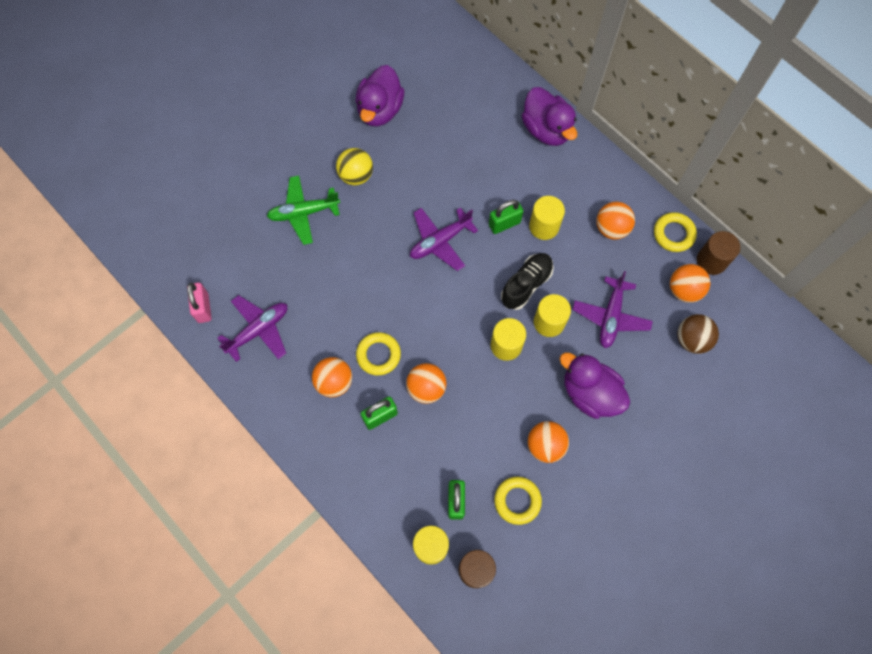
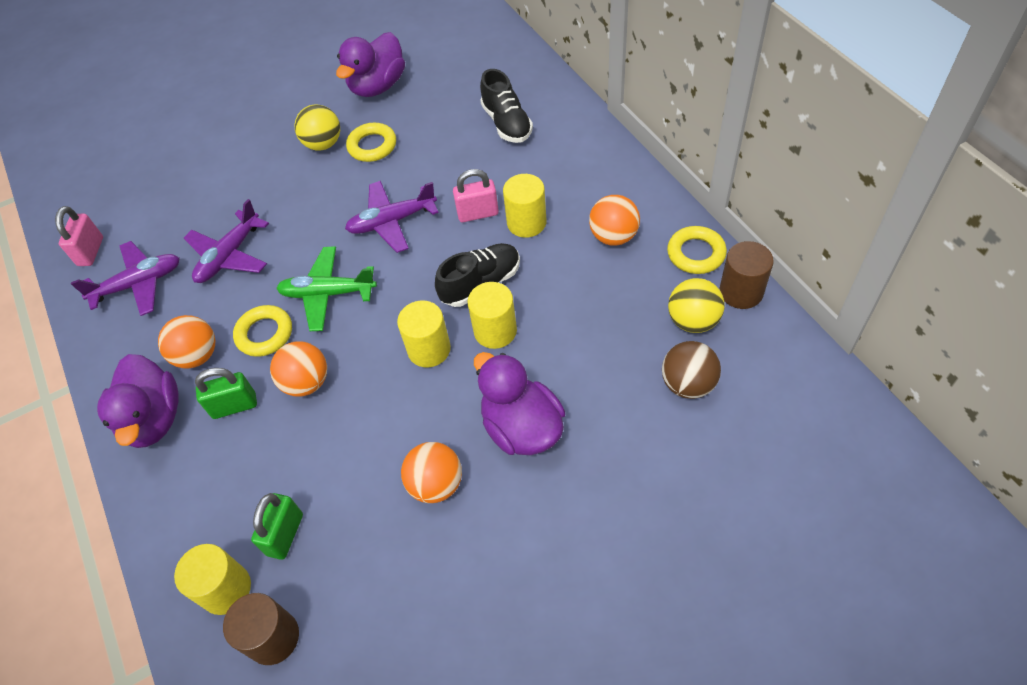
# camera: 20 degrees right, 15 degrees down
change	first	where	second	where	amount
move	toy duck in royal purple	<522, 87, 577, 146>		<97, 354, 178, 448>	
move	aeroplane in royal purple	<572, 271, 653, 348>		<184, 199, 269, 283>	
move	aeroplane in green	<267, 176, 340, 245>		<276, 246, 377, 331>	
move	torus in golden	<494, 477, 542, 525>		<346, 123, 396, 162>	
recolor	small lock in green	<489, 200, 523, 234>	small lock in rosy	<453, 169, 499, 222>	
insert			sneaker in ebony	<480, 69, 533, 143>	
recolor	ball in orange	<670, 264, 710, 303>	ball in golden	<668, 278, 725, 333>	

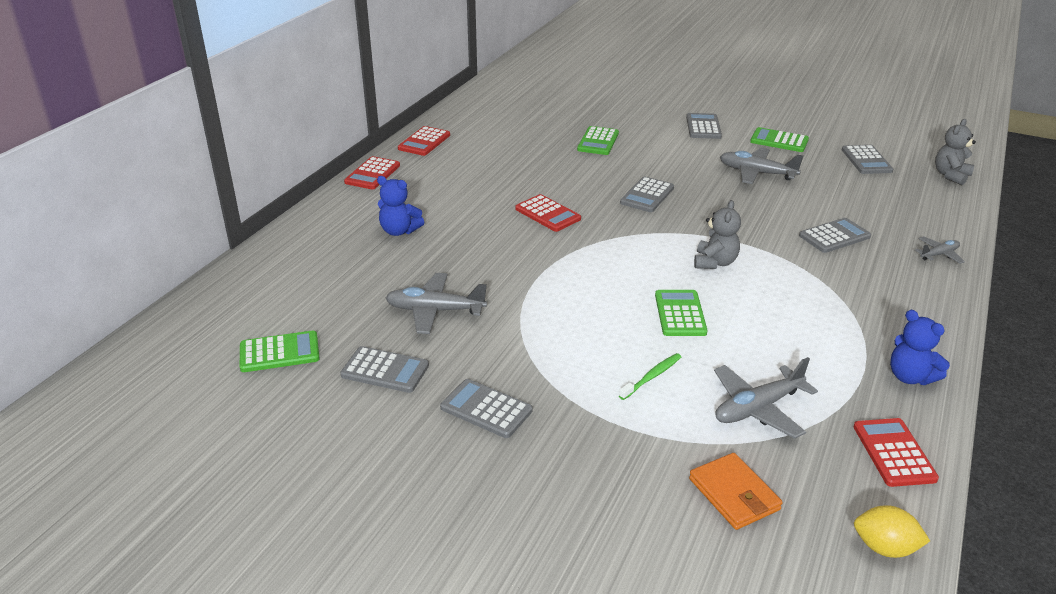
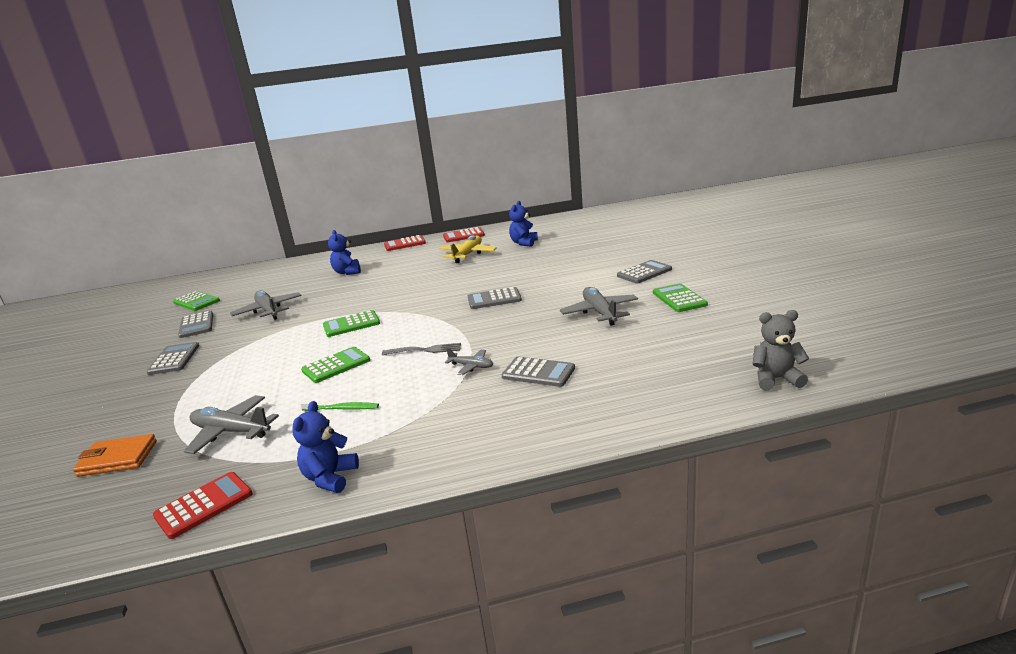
# camera: 55 degrees right, 10 degrees down
change	first	where	second	where	amount
rotate	card wallet in orange	<689, 453, 783, 530>		<73, 434, 157, 477>	60 degrees clockwise
move	tooth brush in green	<619, 353, 681, 400>		<300, 400, 379, 411>	
move	calculator in green	<577, 126, 619, 155>		<323, 310, 380, 337>	
replace	teddy in gray	<694, 200, 741, 269>	table fork in gray	<382, 343, 461, 355>	
insert			aeroplane in golden	<439, 235, 497, 263>	
move	aeroplane in gray	<915, 236, 965, 264>		<445, 348, 493, 375>	
insert			teddy in royal blue	<509, 201, 538, 247>	
delete	calculator in red	<515, 194, 581, 232>			
delete	calculator in gray	<842, 145, 893, 174>			
delete	toy lemon in golden	<854, 505, 930, 558>			

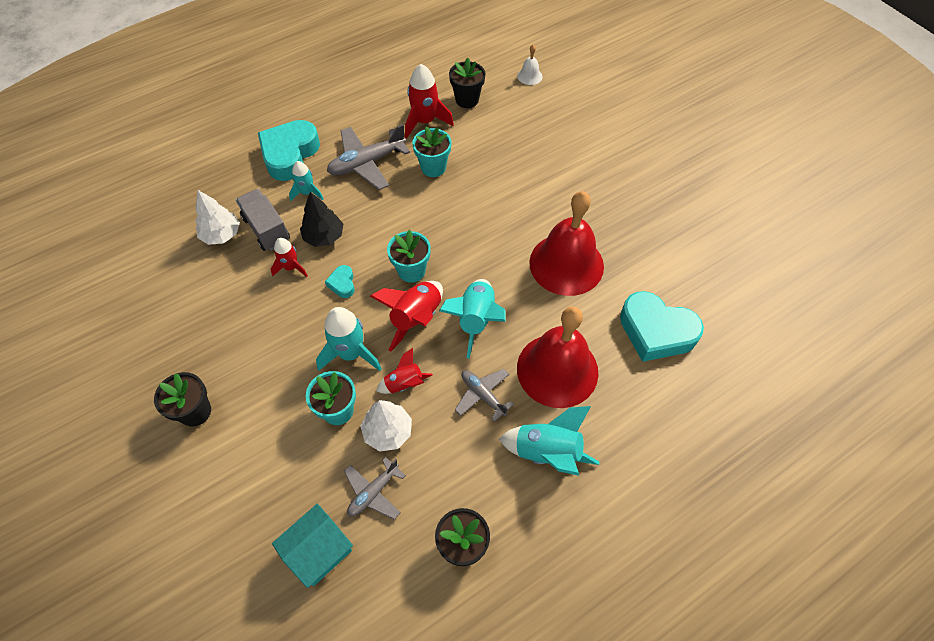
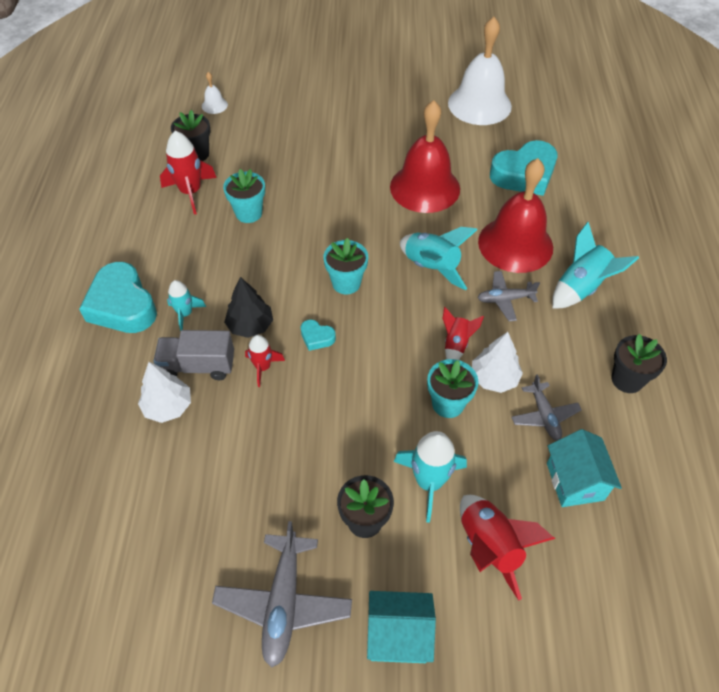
# camera: 55 degrees left, 5 degrees down
change	first	where	second	where	amount
move	aeroplane in gray	<327, 124, 410, 190>		<212, 521, 352, 667>	
insert			cottage in teal	<367, 591, 436, 663>	
move	rocket in teal	<316, 307, 382, 371>		<394, 431, 467, 523>	
insert			bell in pure white	<448, 17, 512, 125>	
move	rocket in red	<370, 281, 443, 352>		<460, 495, 555, 601>	

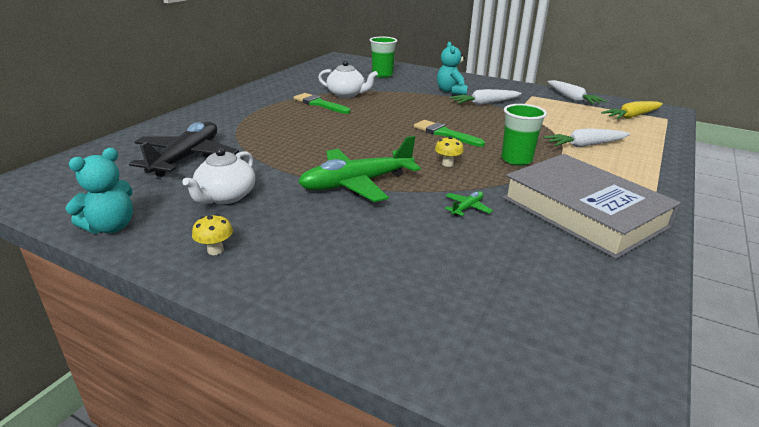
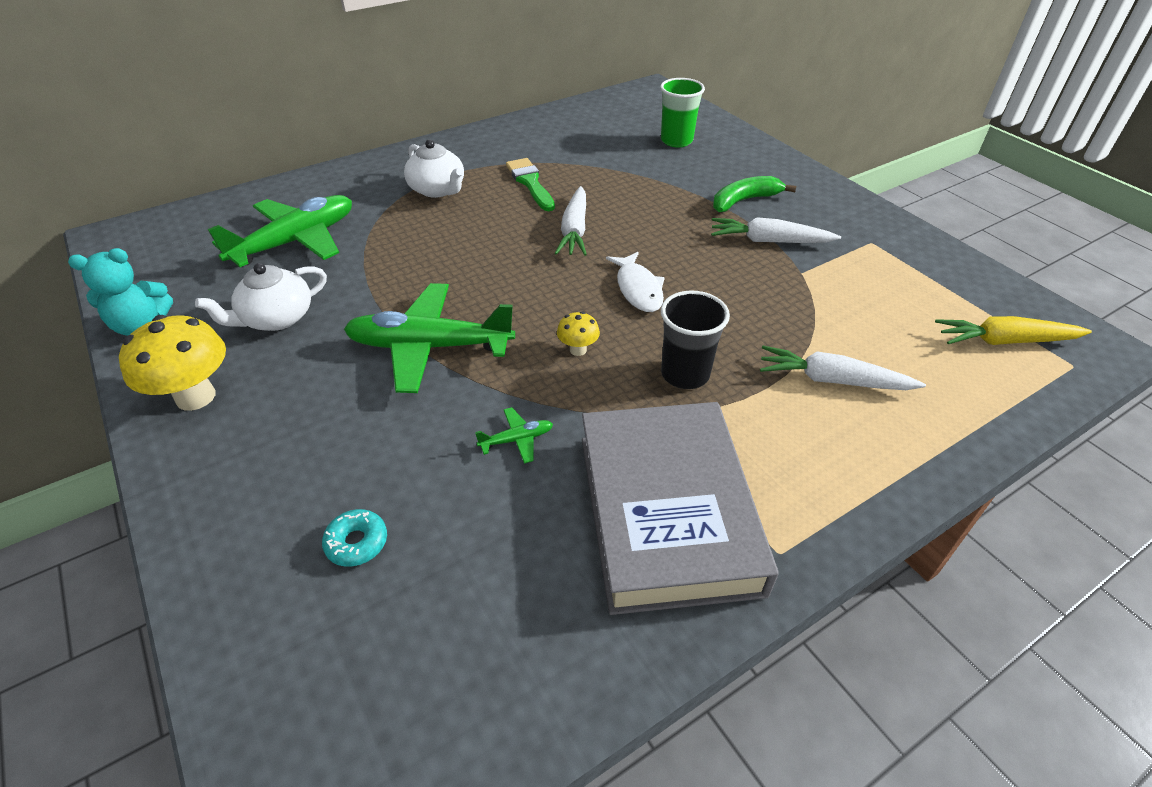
# camera: 30 degrees right, 15 degrees up
change	first	where	second	where	amount
resize	toadstool in golden	<192, 214, 233, 255>		<119, 315, 226, 411>	x2.02
recolor	aeroplane in ebony	<129, 122, 239, 177>	aeroplane in green	<208, 195, 352, 267>	
insert			doughnut in teal	<322, 509, 387, 567>	
move	tea pot in pure white	<318, 61, 378, 98>		<404, 139, 464, 198>	
move	carrot in pure white	<547, 80, 607, 104>		<555, 186, 587, 256>	
replace	paintbrush in green	<414, 120, 485, 147>	fish figure in pure white	<606, 252, 665, 312>	
recolor	tumbler in green	<501, 104, 547, 166>	tumbler in ebony	<661, 290, 730, 389>	
replace	teddy in teal	<437, 42, 468, 95>	banana fruit in green	<713, 176, 796, 212>	

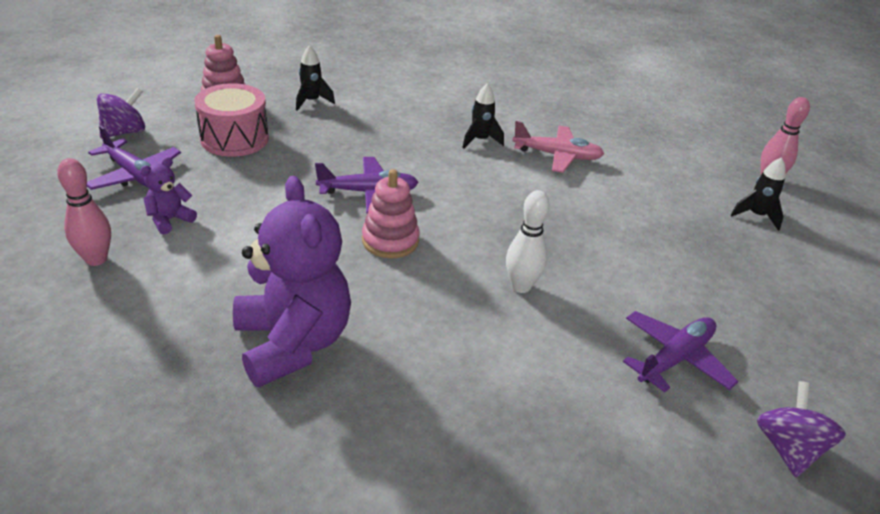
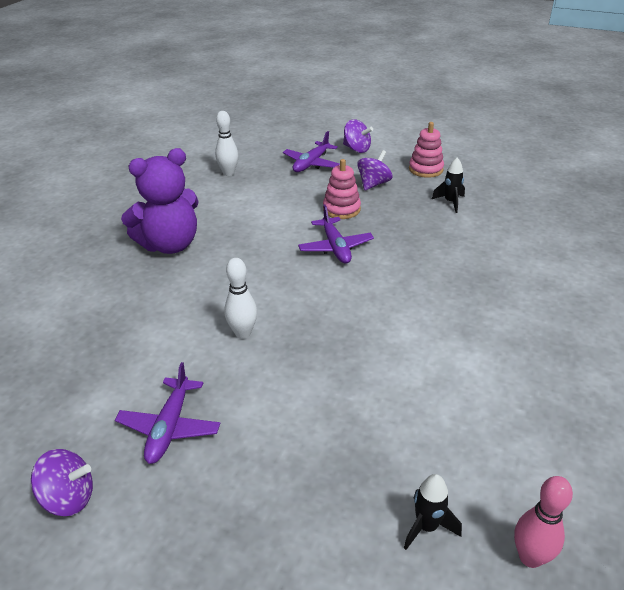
# camera: 85 degrees right, 0 degrees up
change	first	where	second	where	amount
rotate	aeroplane in royal purple	<623, 311, 739, 392>		<115, 362, 220, 464>	60 degrees clockwise
recolor	bowling pin in rosy	<57, 158, 111, 266>	bowling pin in pure white	<215, 111, 239, 176>	
move	stacking toy in rosy	<362, 169, 420, 258>		<323, 159, 361, 219>	
replace	snare drum in rosy	<194, 83, 269, 157>	toy top in royal purple	<357, 150, 392, 190>	
delete	teddy in royal purple	<140, 157, 197, 234>			
delete	rocket in ebony	<462, 83, 504, 149>			
delete	aeroplane in rosy	<512, 121, 604, 173>			

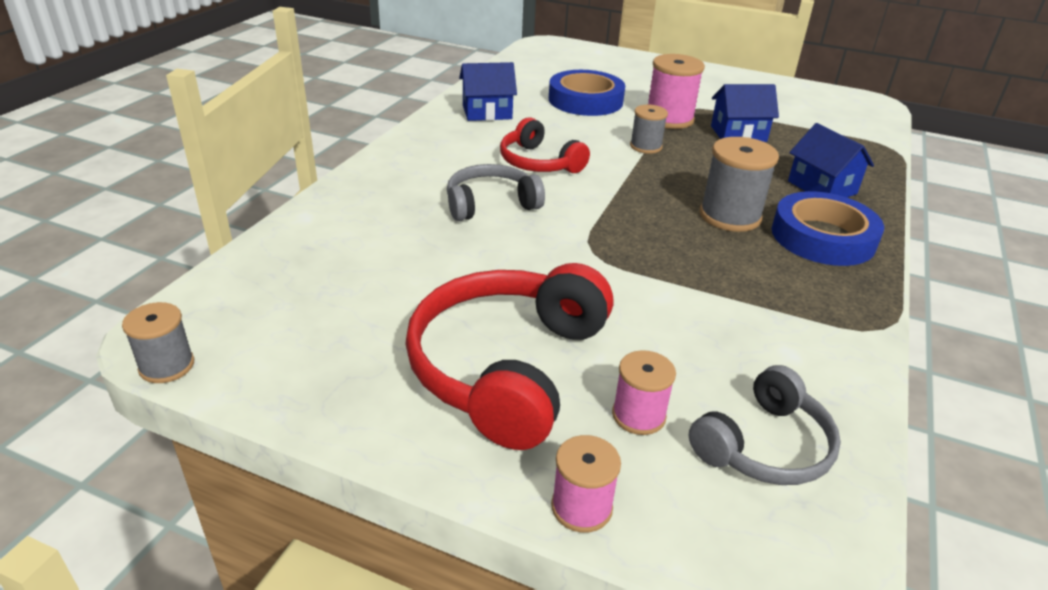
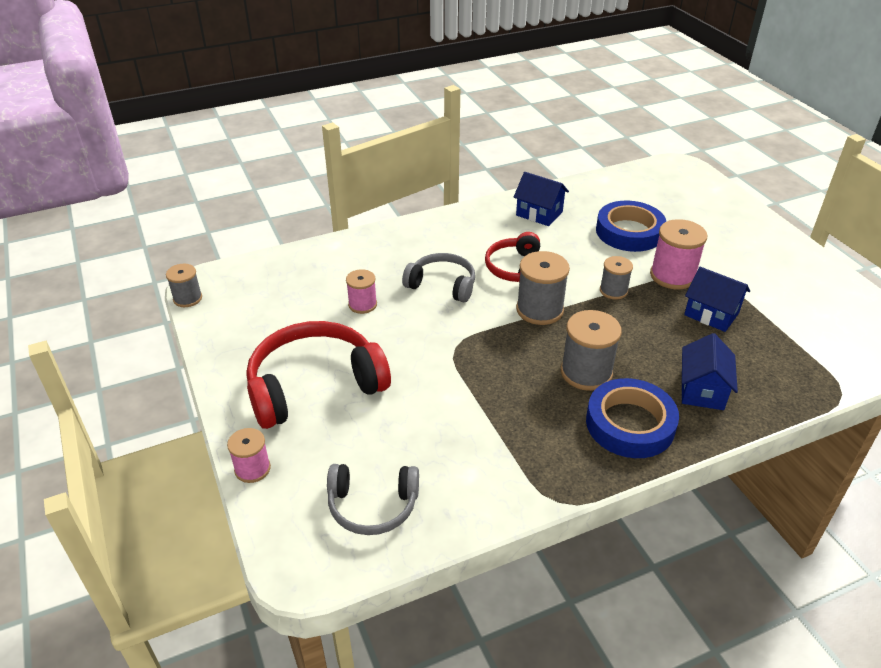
# camera: 45 degrees right, 5 degrees up
change	first	where	second	where	amount
move	bobbin in rosy	<612, 350, 676, 435>		<346, 269, 377, 314>	
insert			bobbin in gray	<516, 251, 570, 325>	

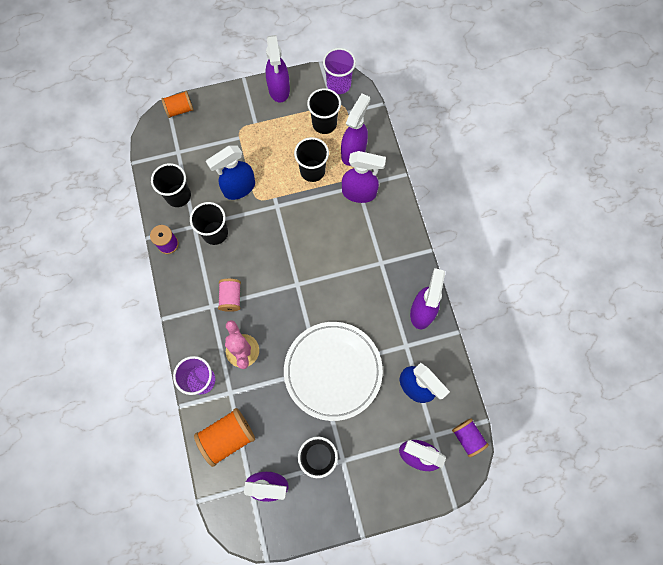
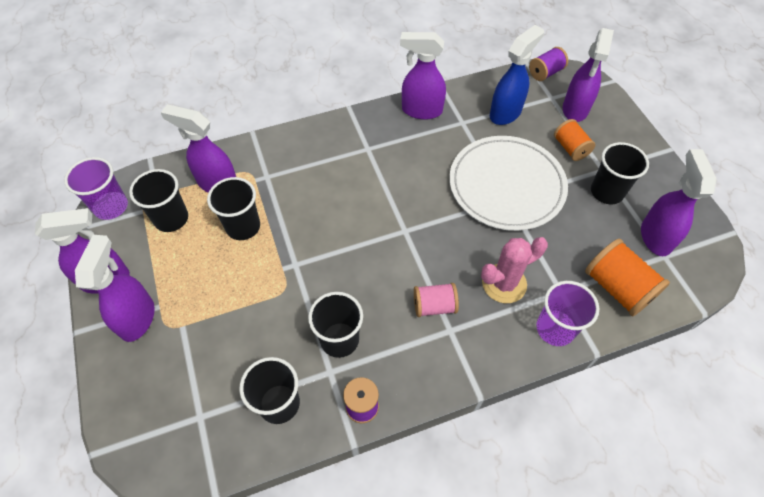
# camera: 95 degrees left, 15 degrees down
change	first	where	second	where	amount
move	spray bottle in royal purple	<342, 151, 386, 203>		<75, 235, 155, 342>	
move	bobbin in orange	<161, 91, 194, 118>		<554, 119, 595, 161>	
delete	spray bottle in royal blue	<206, 146, 255, 200>			

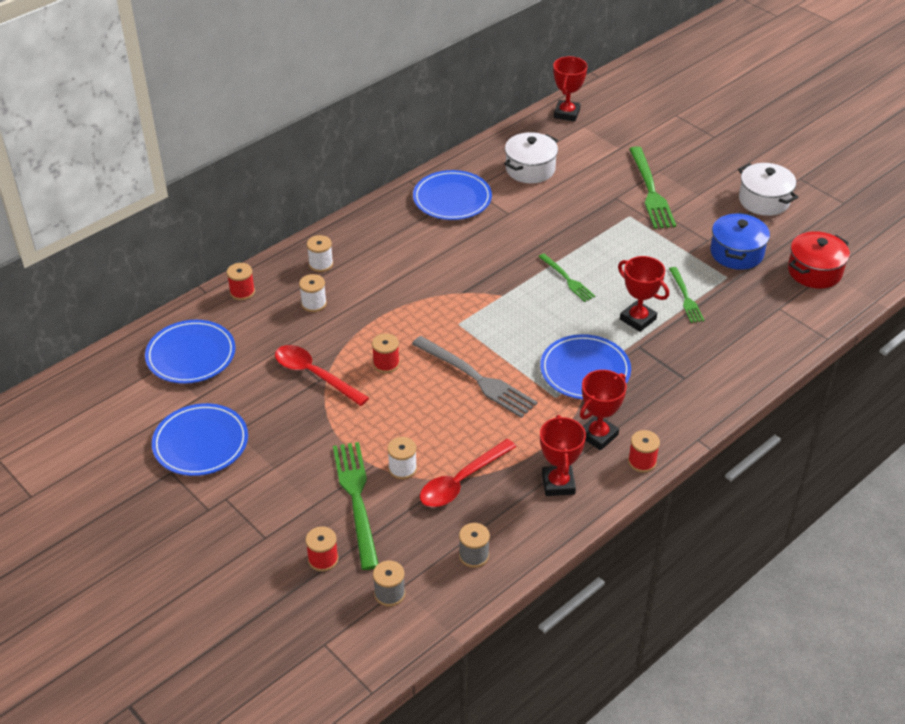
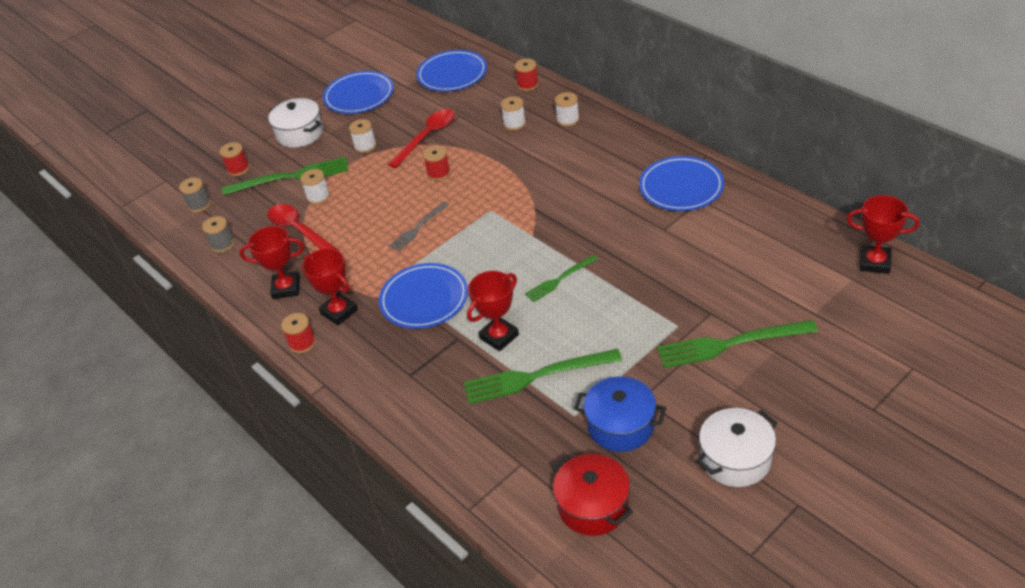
# camera: 95 degrees right, 0 degrees up
change	first	where	second	where	amount
move	pot in pure white	<504, 132, 558, 183>		<268, 98, 323, 148>	
insert			bobbin in pure white	<349, 119, 376, 153>	
resize	table fork in gray	<412, 336, 537, 418>		<389, 202, 449, 252>	x0.58
resize	table fork in green	<669, 267, 704, 323>		<464, 349, 622, 404>	x1.73

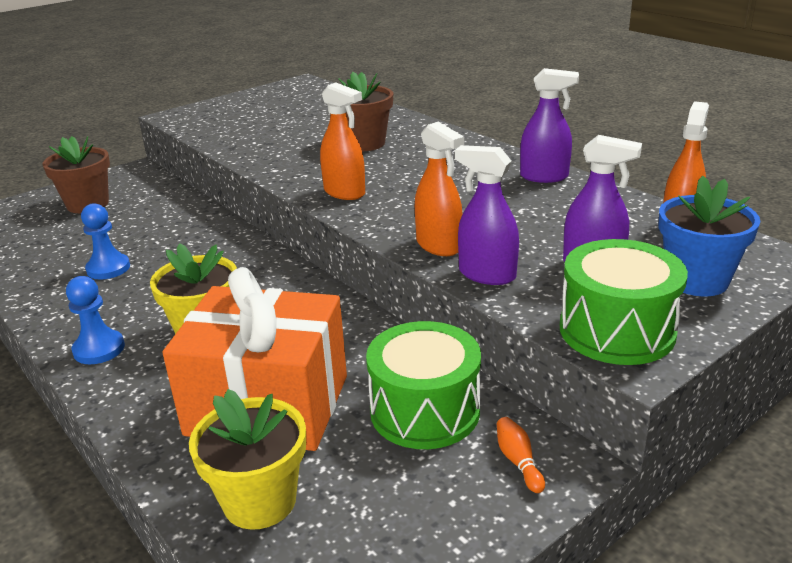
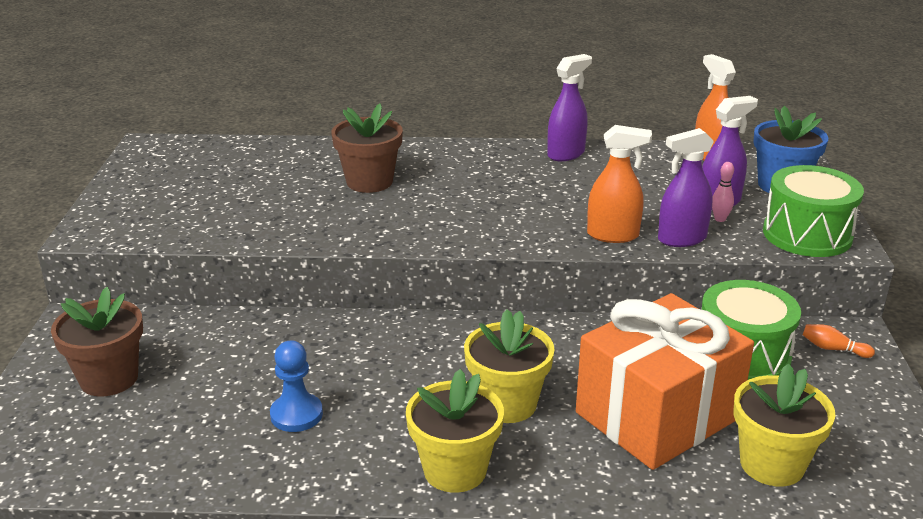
# camera: 50 degrees left, 0 degrees up
change	first	where	second	where	amount
replace	game pawn in royal blue	<66, 276, 125, 364>	plant pot in golden	<406, 369, 504, 493>	
insert			bowling pin in rosy	<712, 162, 734, 222>	
delete	spray bottle in orange	<320, 82, 365, 200>			

